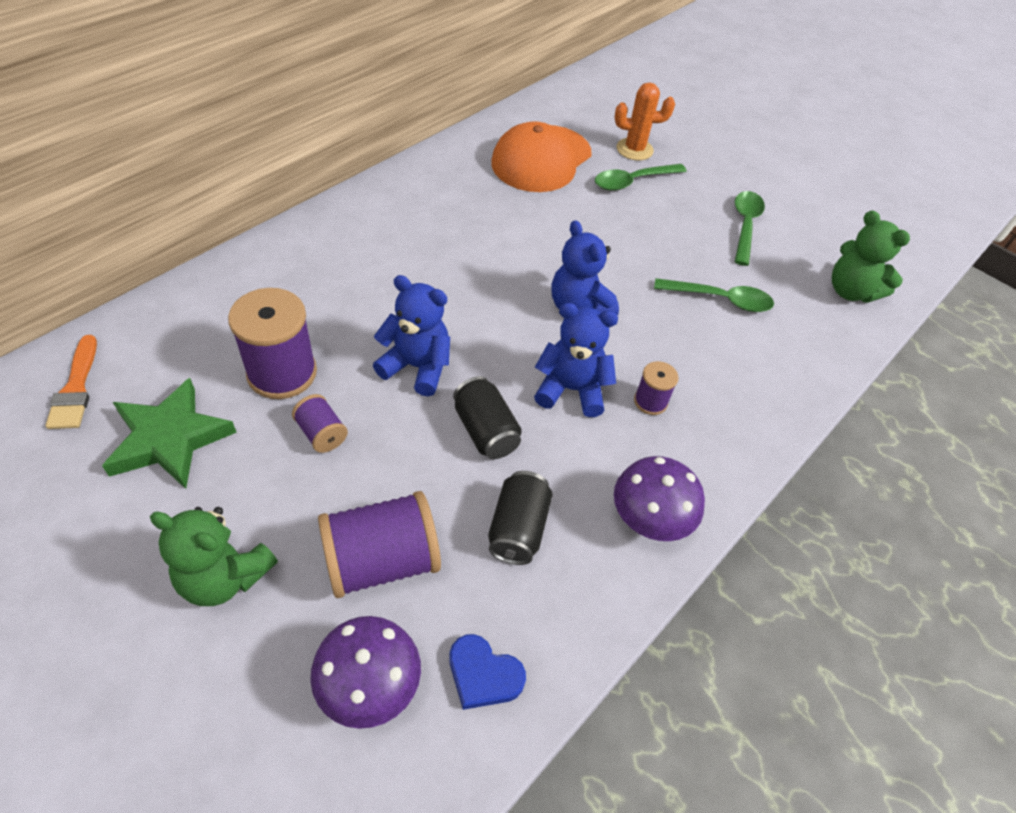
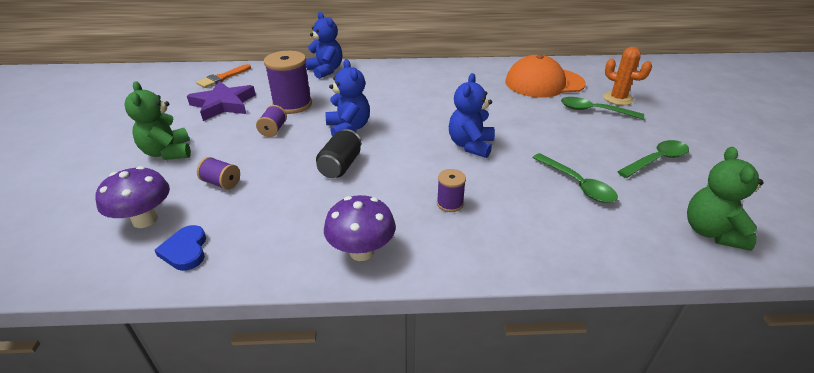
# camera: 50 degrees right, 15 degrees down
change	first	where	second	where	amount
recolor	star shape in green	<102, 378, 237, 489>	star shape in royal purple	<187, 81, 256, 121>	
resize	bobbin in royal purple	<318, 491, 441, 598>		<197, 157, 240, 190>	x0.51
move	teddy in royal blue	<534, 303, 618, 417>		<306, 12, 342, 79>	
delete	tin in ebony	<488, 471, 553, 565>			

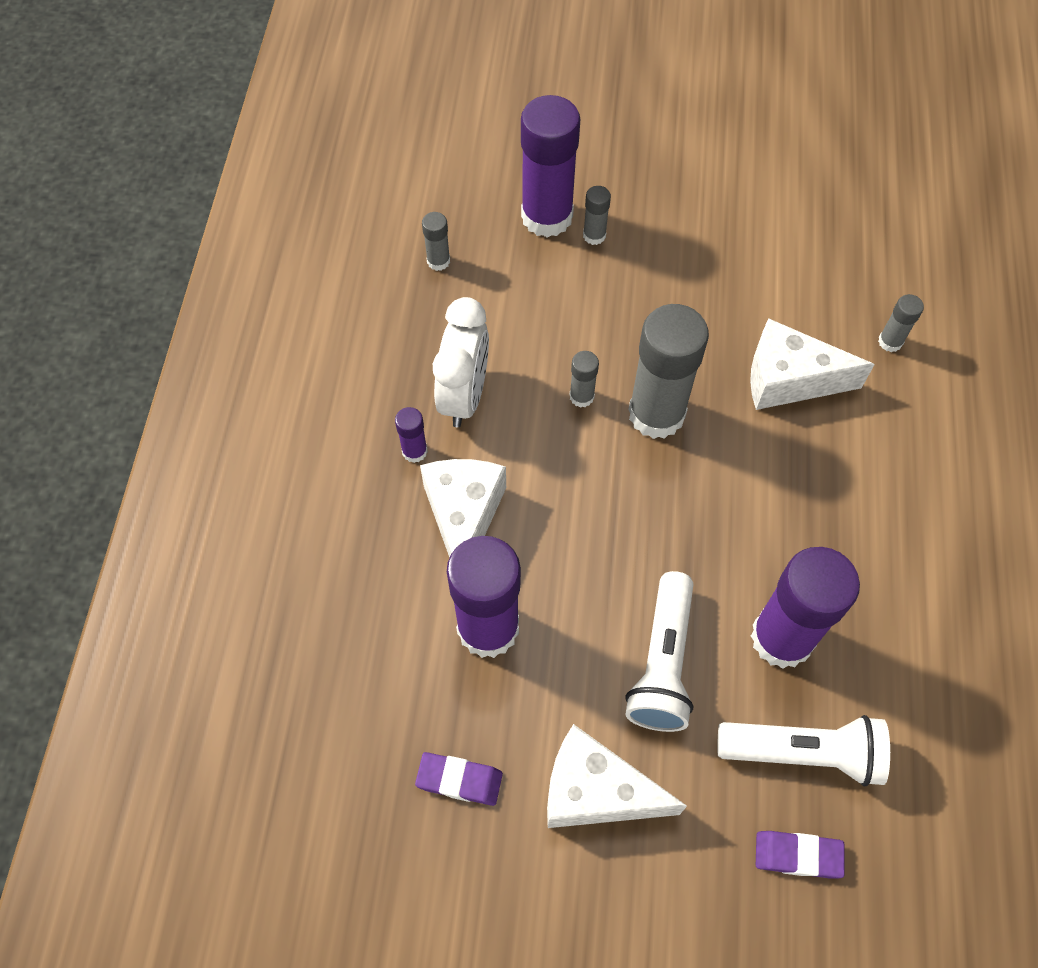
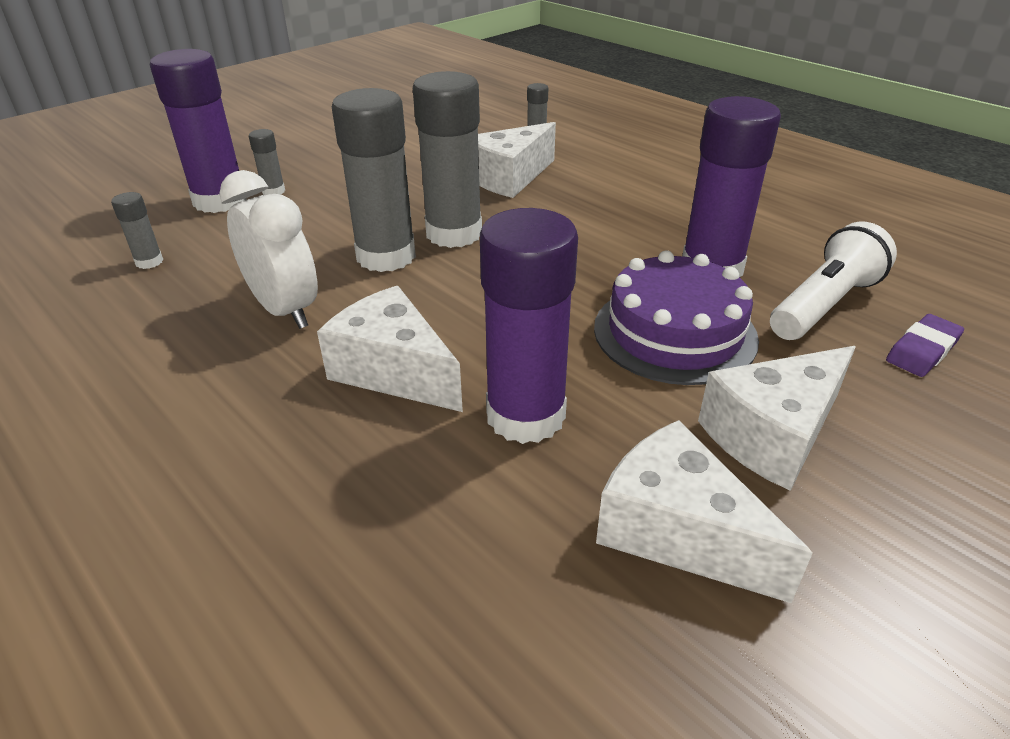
# camera: 50 degrees left, 25 degrees down
change	first	where	second	where	amount
resize	stick of glue in gray	<570, 351, 599, 408>		<332, 88, 416, 272>	x2.26
replace	torch in pure white	<626, 571, 693, 732>	gateau in royal purple	<594, 250, 759, 385>	
replace	pencil eraser in royal purple	<415, 752, 503, 806>	cheese wedge in pure white	<596, 420, 813, 603>	
delete	stick of glue in royal purple	<395, 407, 428, 463>			

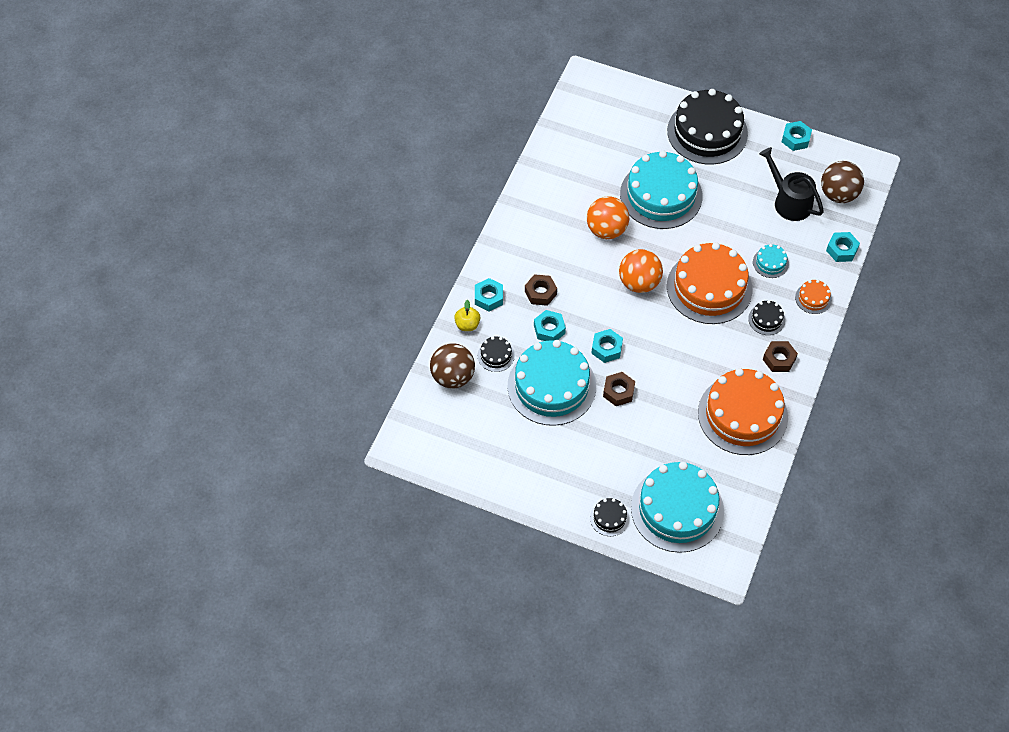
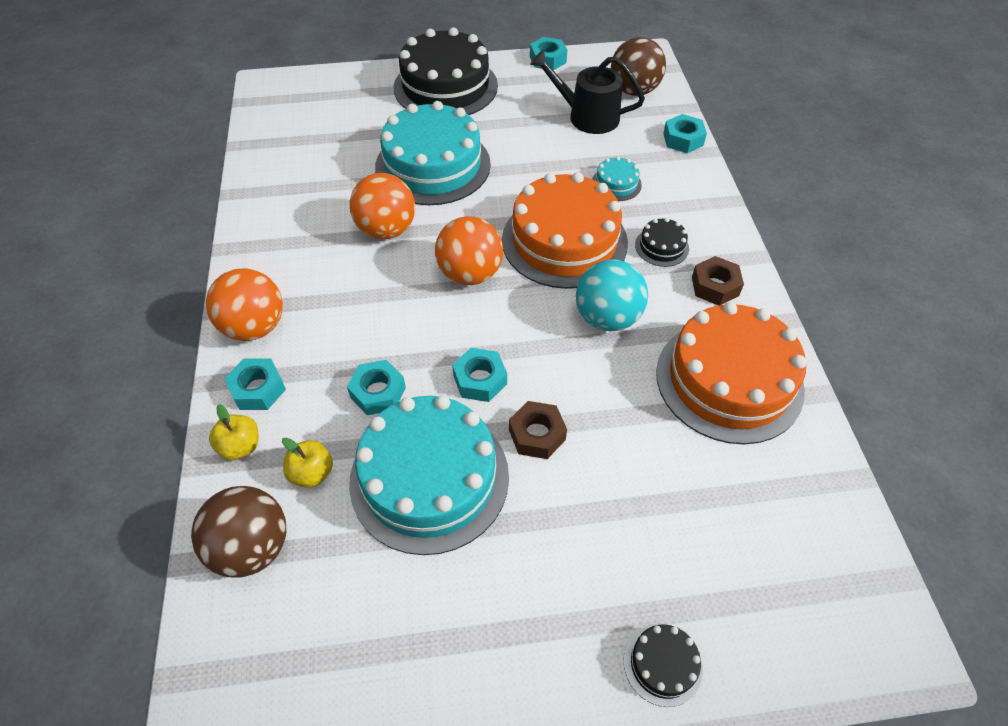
# camera: 30 degrees left, 5 degrees down
change	first	where	second	where	amount
insert			ball in orange	<206, 268, 283, 341>	
replace	gateau in ebony	<478, 337, 515, 372>	apple in golden	<282, 438, 333, 488>	
insert			ball in teal	<576, 259, 648, 331>	
delete	hexagon nut in brown	<525, 274, 557, 306>			
delete	gateau in teal	<631, 462, 724, 553>			
delete	gateau in orange	<795, 280, 832, 314>			

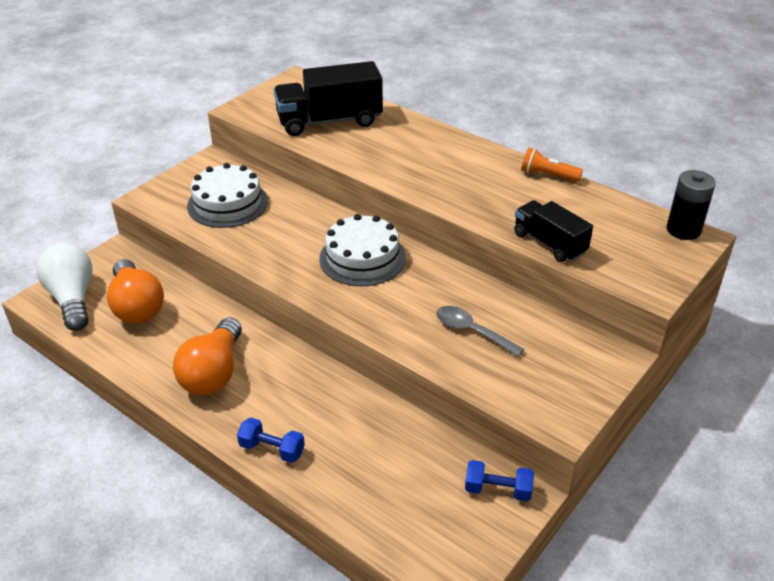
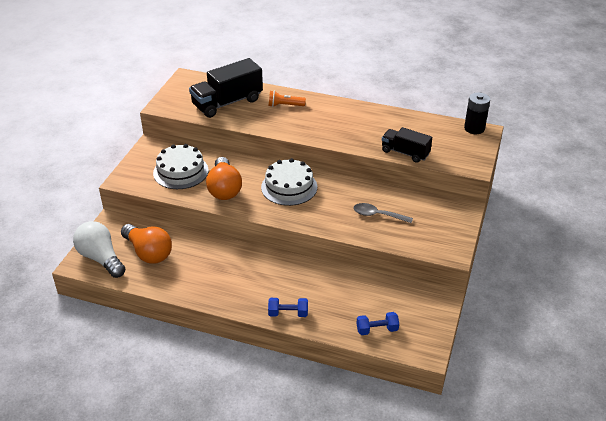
# camera: 20 degrees left, 0 degrees up
change	first	where	second	where	amount
move	lightbulb in orange	<173, 318, 242, 395>		<206, 157, 242, 200>	
move	torch in orange	<521, 148, 583, 182>		<269, 91, 306, 107>	
move	dumbbell in royal blue	<465, 460, 534, 501>		<357, 312, 399, 335>	

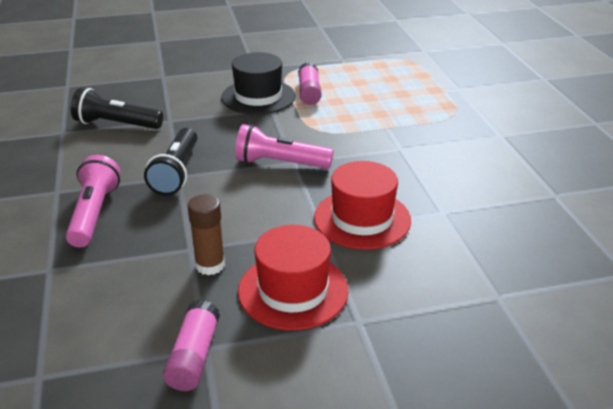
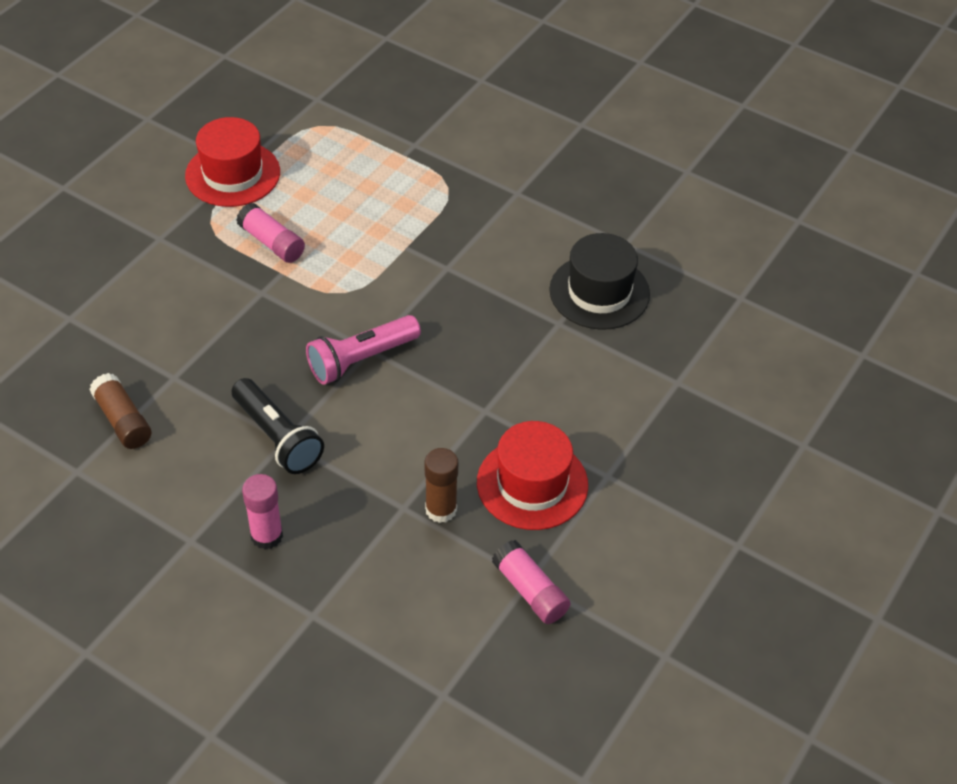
# camera: 45 degrees left, 15 degrees up
change	first	where	second	where	amount
replace	torch in ebony	<71, 88, 163, 129>	stick of glue in brown	<89, 373, 152, 449>	
move	top hat in red	<314, 161, 411, 250>		<185, 117, 280, 207>	
replace	torch in rosy	<66, 155, 120, 247>	stick of glue in rosy	<242, 474, 283, 550>	
move	top hat in ebony	<221, 52, 296, 115>		<549, 233, 650, 330>	

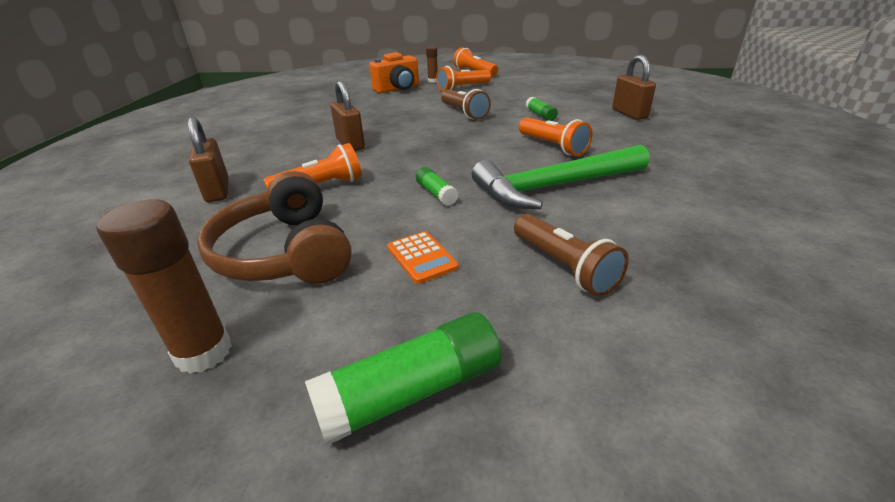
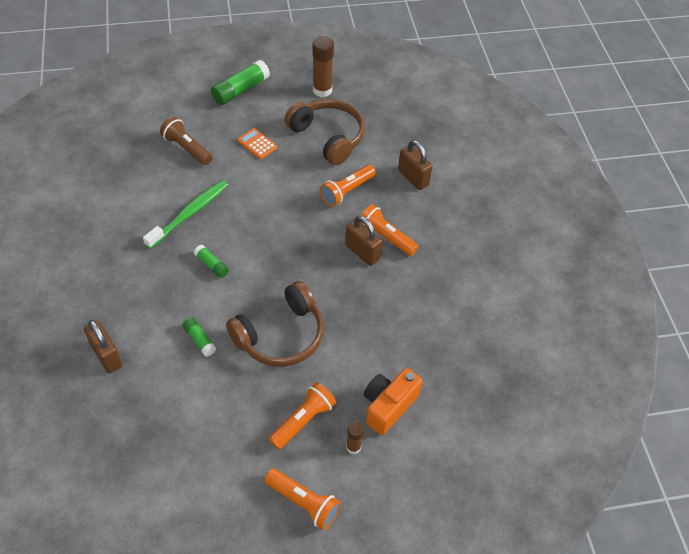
# camera: 160 degrees right, 20 degrees up
change	first	where	second	where	amount
replace	claw hammer in green	<472, 144, 649, 209>	tooth brush in green	<143, 180, 228, 249>	
move	stick of glue in green	<416, 167, 458, 206>		<194, 245, 229, 278>	
replace	torch in brown	<441, 89, 491, 120>	headphones in brown	<226, 281, 324, 367>	
move	torch in orange	<519, 117, 592, 156>		<361, 204, 419, 256>	

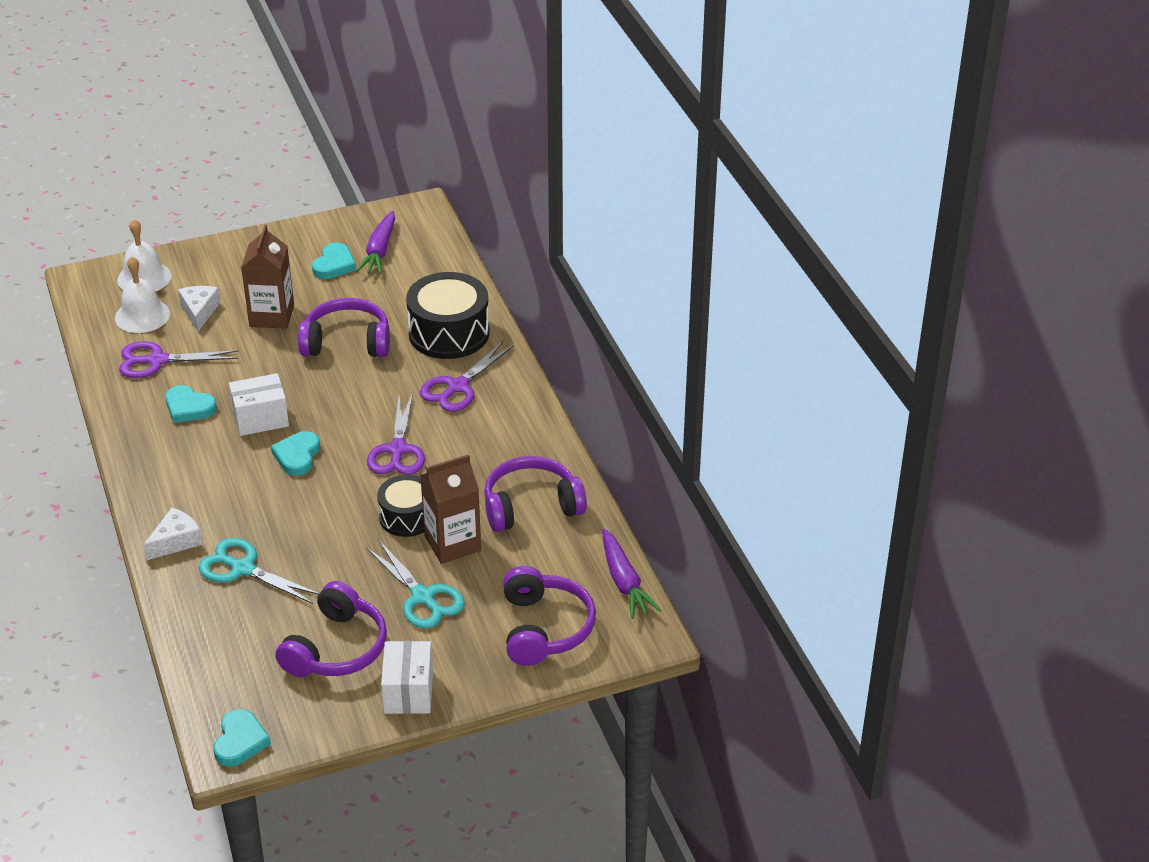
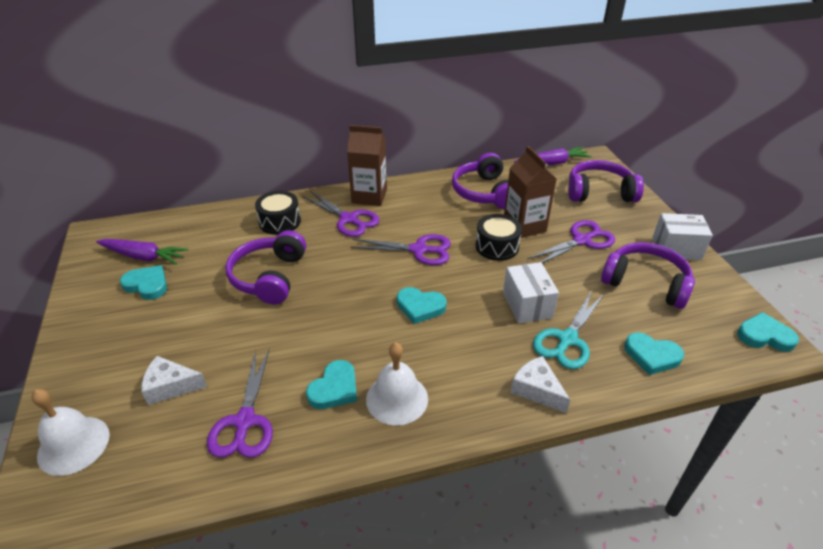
# camera: 85 degrees left, 0 degrees up
change	first	where	second	where	amount
resize	snare drum in ebony	<406, 272, 490, 359>		<255, 191, 301, 235>	x0.62
move	milk carton in brown	<241, 225, 294, 329>		<347, 125, 387, 206>	
move	bell in pure white	<115, 256, 170, 333>		<366, 342, 428, 426>	
move	box in pure white	<229, 373, 289, 436>		<503, 262, 559, 324>	
recolor	pair of scissors in teal	<366, 540, 465, 629>	pair of scissors in royal purple	<527, 220, 615, 263>	
insert			love heart in teal	<624, 332, 684, 375>	

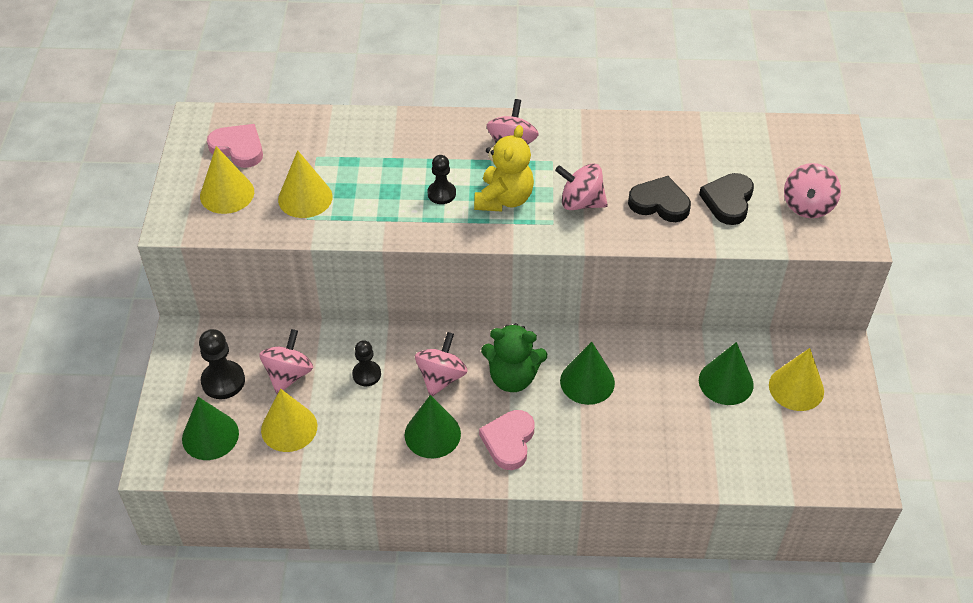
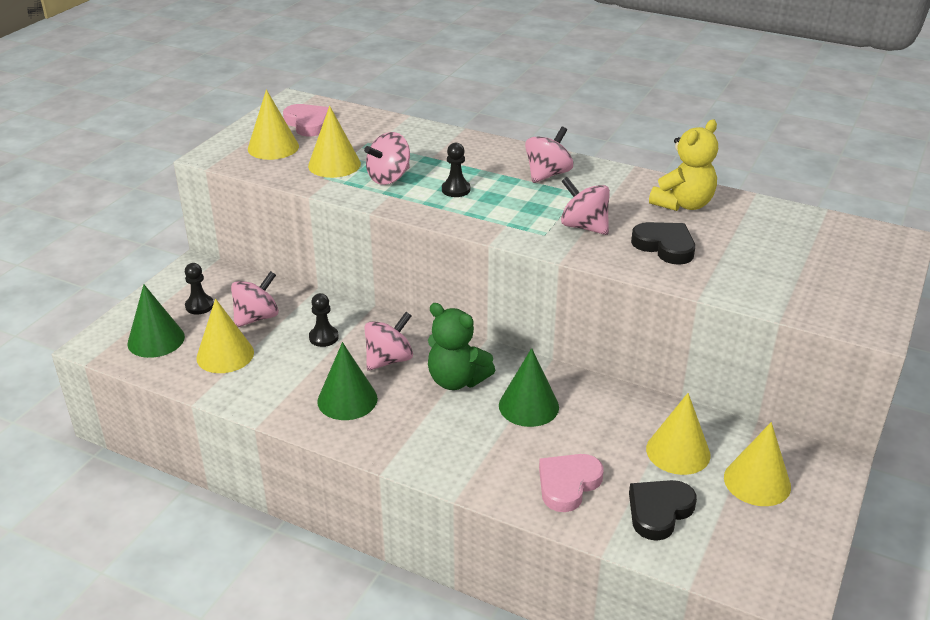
# camera: 25 degrees right, 15 degrees down
change	first	where	second	where	amount
resize	game pawn in ebony	<199, 329, 245, 399>		<185, 263, 214, 314>	x0.67
move	toy top in rosy	<784, 163, 841, 218>		<364, 132, 410, 185>	
move	love heart in rosy	<479, 410, 535, 470>		<539, 454, 604, 512>	
move	love heart in ebony	<699, 173, 754, 225>		<629, 480, 697, 541>	
recolor	solid cone in green	<699, 342, 754, 405>	solid cone in golden	<646, 393, 711, 475>	
move	teddy in golden	<474, 125, 534, 211>		<649, 119, 718, 211>	

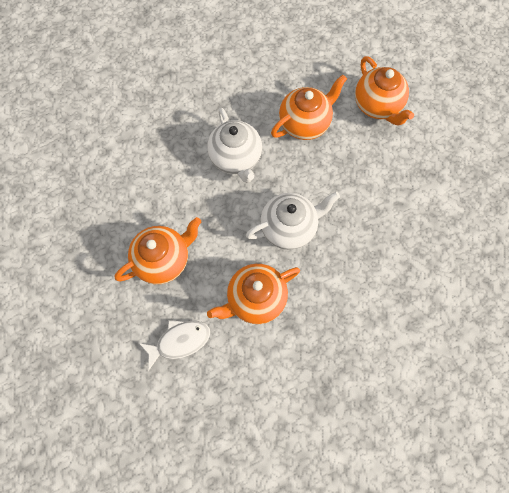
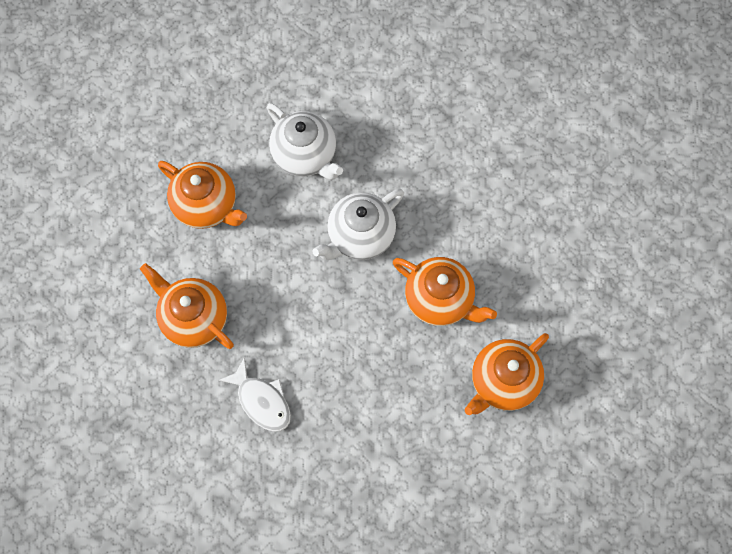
# camera: 70 degrees right, 0 degrees up
change	first	where	second	where	amount
move	fish figure in pure white	<139, 320, 210, 371>		<218, 357, 291, 432>	
move	tea pot in pure white	<246, 191, 340, 250>		<267, 103, 343, 180>	

